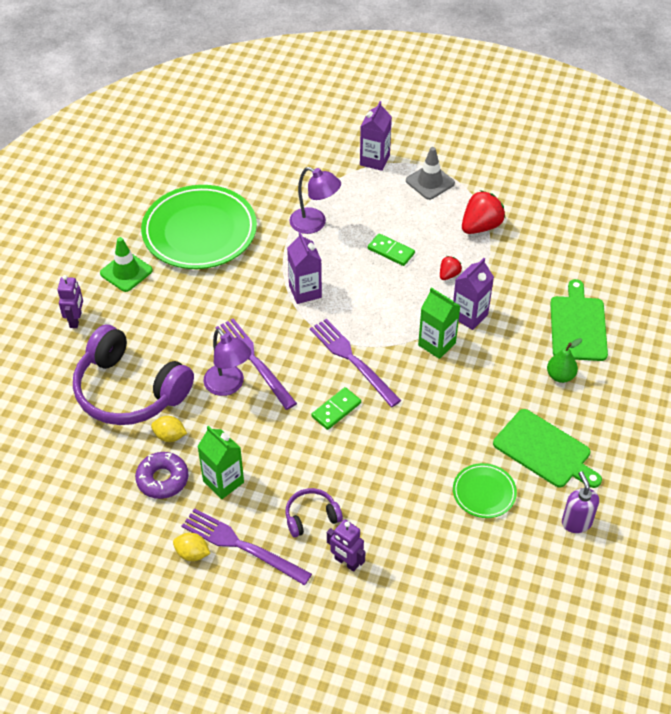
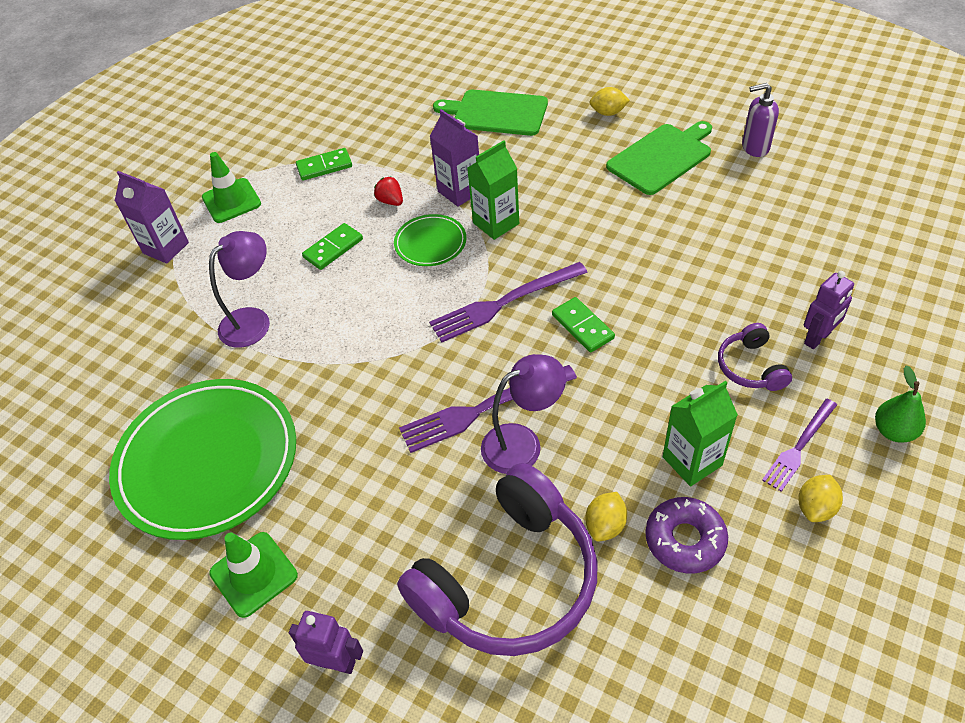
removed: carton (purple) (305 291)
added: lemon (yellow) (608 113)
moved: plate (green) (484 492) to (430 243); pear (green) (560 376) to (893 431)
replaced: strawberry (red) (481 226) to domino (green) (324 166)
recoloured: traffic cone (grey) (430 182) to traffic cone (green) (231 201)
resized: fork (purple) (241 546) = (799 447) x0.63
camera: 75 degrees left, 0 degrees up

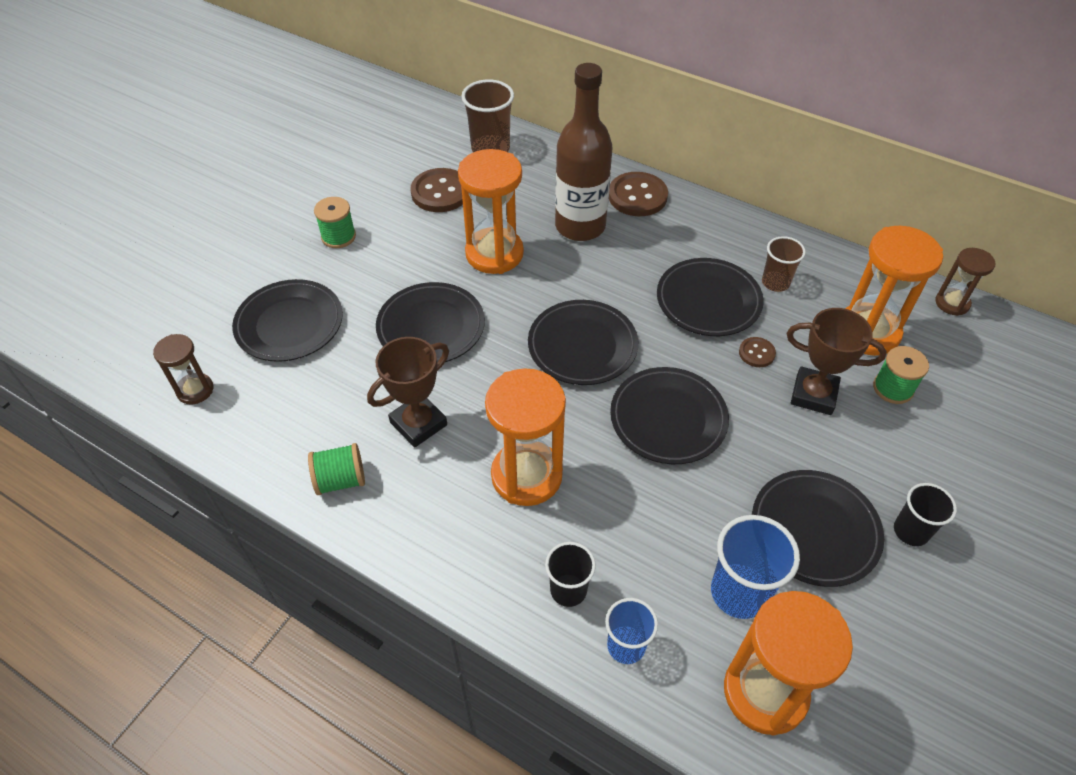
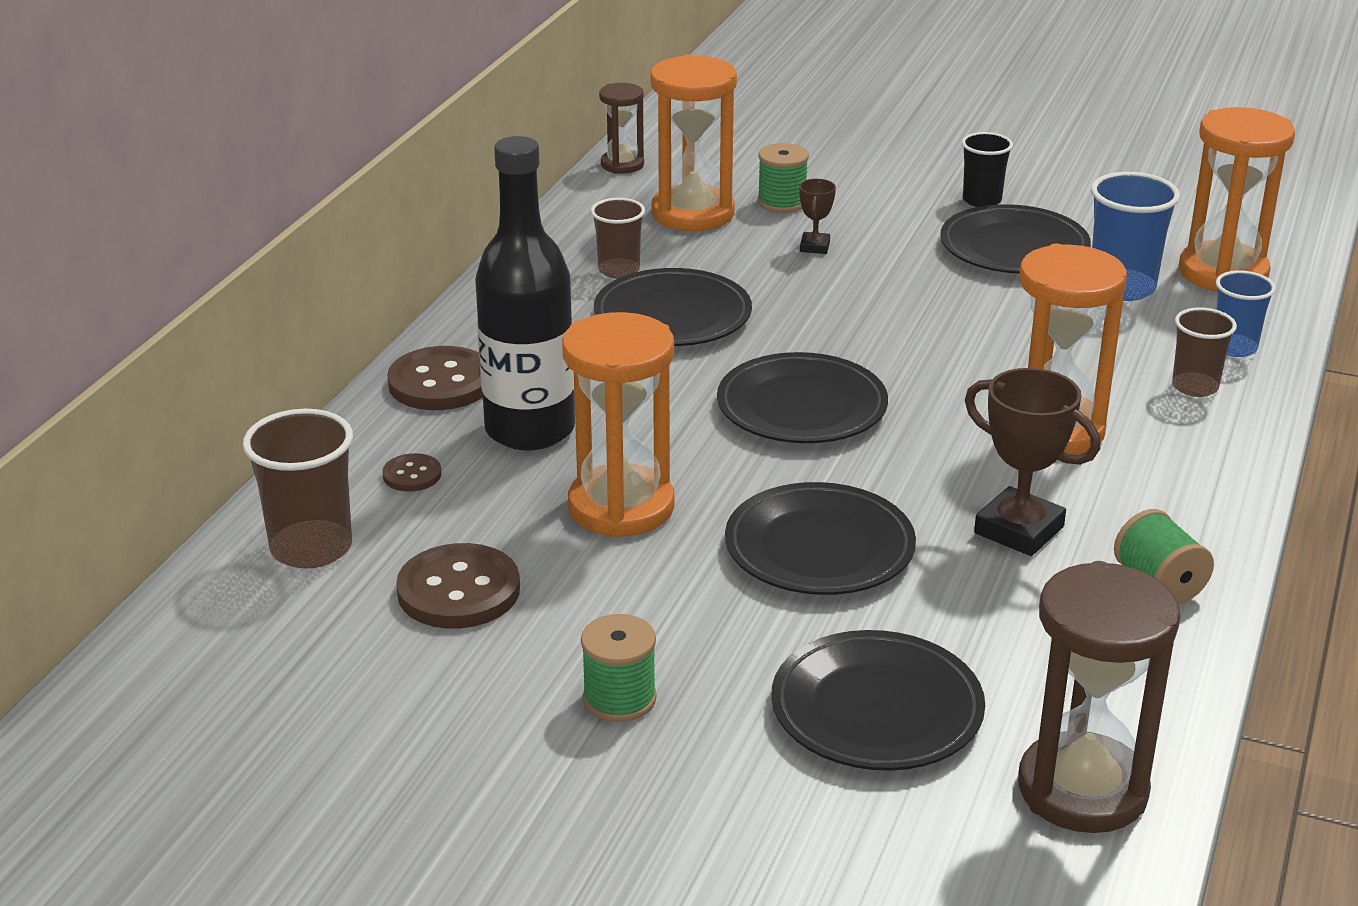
removed: plate (black) (668 419)
moved: button (brown) (756 353) to (412 475)
recoloured: cup (black) (568 590) to cup (brown) (1195 387); bottle (brown) (580 226) to bottle (black) (530 430)
resized: hourglass (brown) (195 390) = (1082 789) x1.83; trophy (brown) (813 394) = (814 247) x0.52
camera: 100 degrees left, 20 degrees down

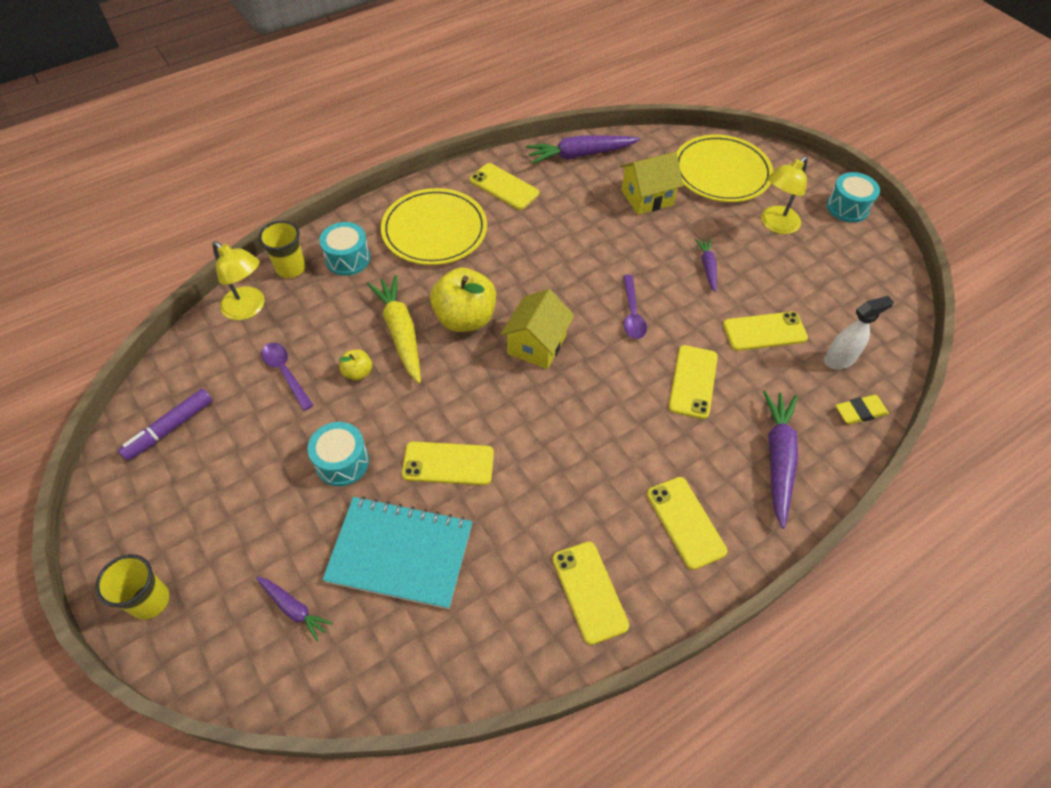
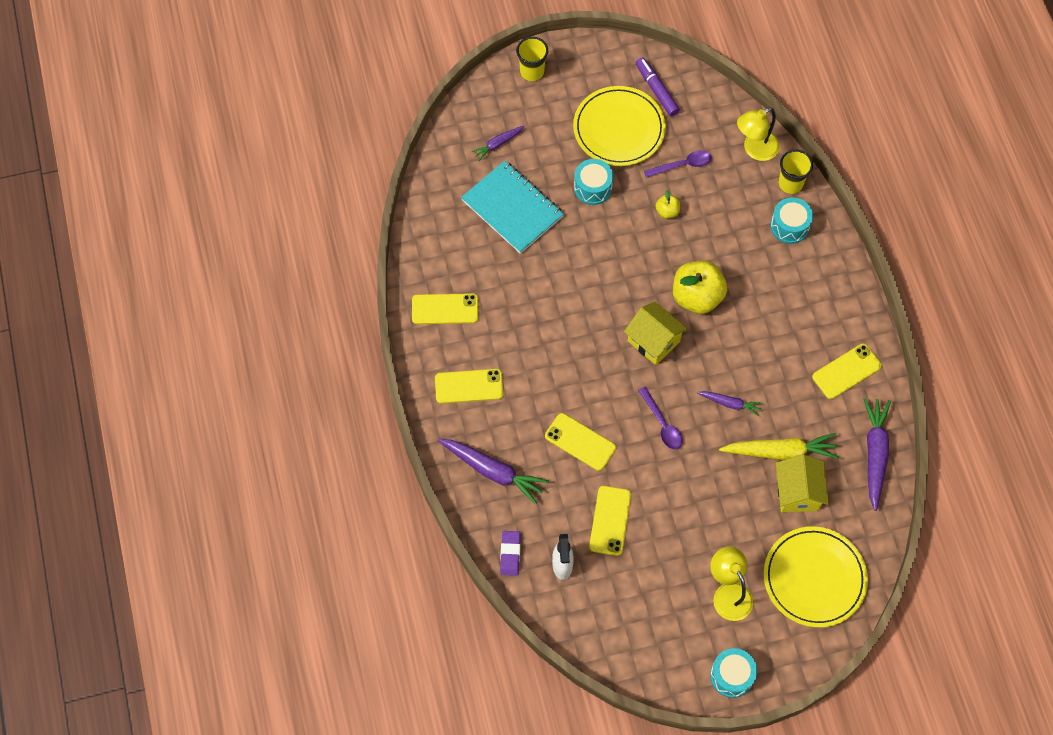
removed: phone (yellow) (448 463)
moved: carrot (yellow) (401 333) to (780 451); plate (yellow) (434 230) to (619 128); carrot (purple) (707 267) to (729 403)
recoloured: eraser (yellow) (860 412) to eraser (purple) (510 554)
turned: notebook (turquoise) (400 553) = (512 208) 75 degrees counterclockwise; spoon (purple) (632 313) = (662 424) 135 degrees counterclockwise
camera: 110 degrees right, 10 degrees up

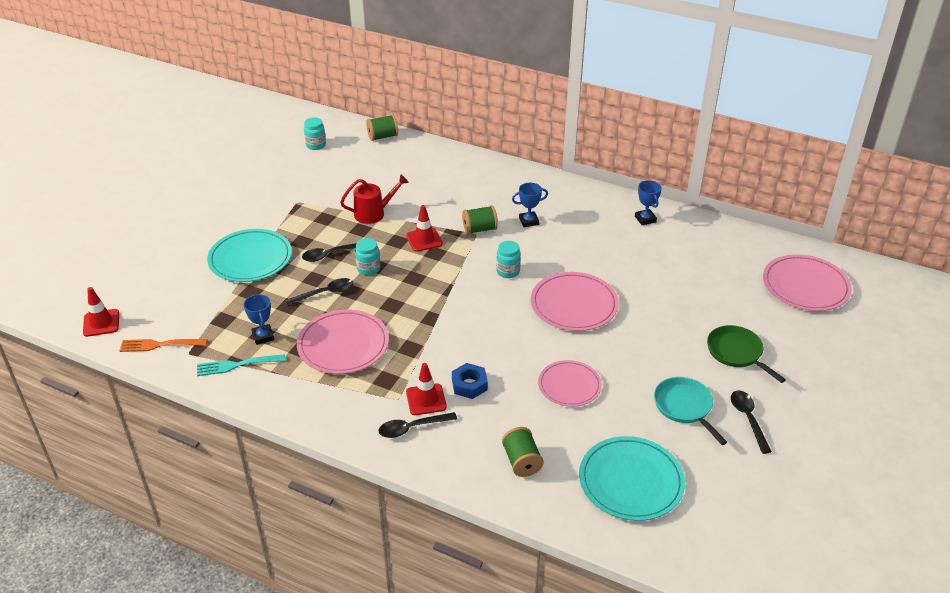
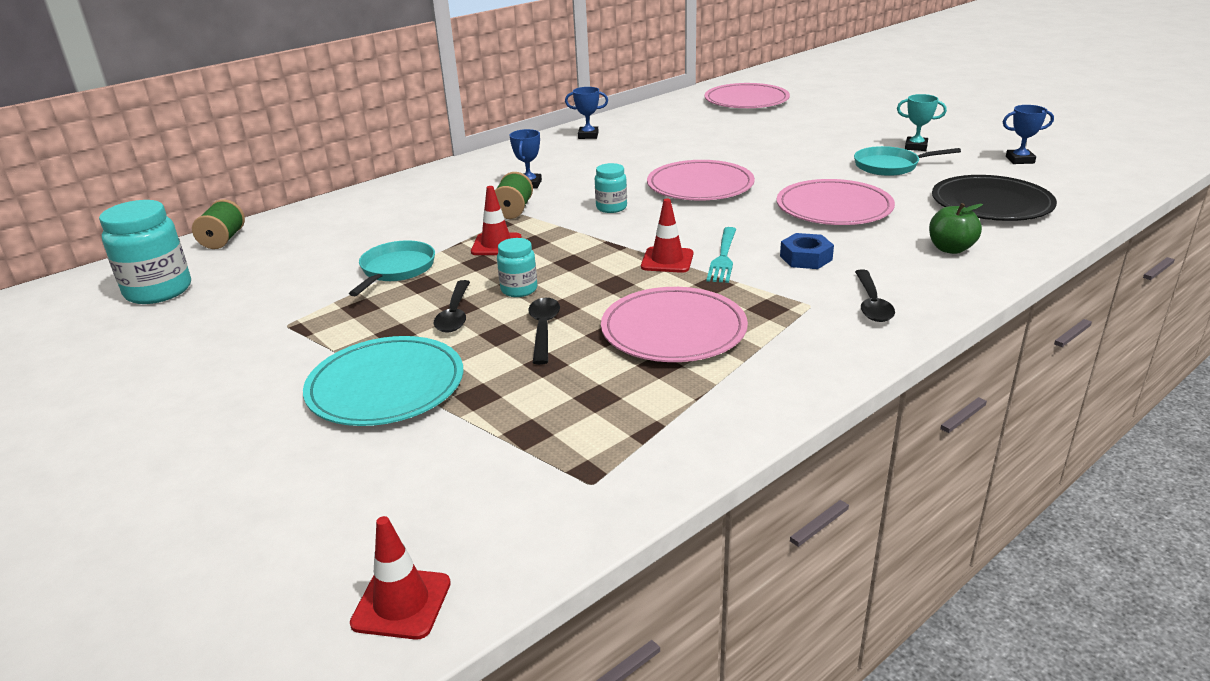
removed: fork (orange) (160 345); pan (green) (736 353)
moved: fork (turquoise) (238 365) to (723 257); trophy (blue) (263 336) to (1020 160); traffic cone (red) (426 399) to (667 260)
replaced: watering can (red) (373 213) to pan (turquoise) (396 270); spool (green) (522 461) to apple (green) (950 249); spoon (black) (748 419) to trophy (turquoise) (916 147)
recoloured: plate (turquoise) (631 481) to plate (black) (991 203)
resized: jar (turquoise) (316 145) = (158 291) x1.80; plate (pink) (569 385) = (834 208) x1.51
camera: 65 degrees left, 10 degrees down

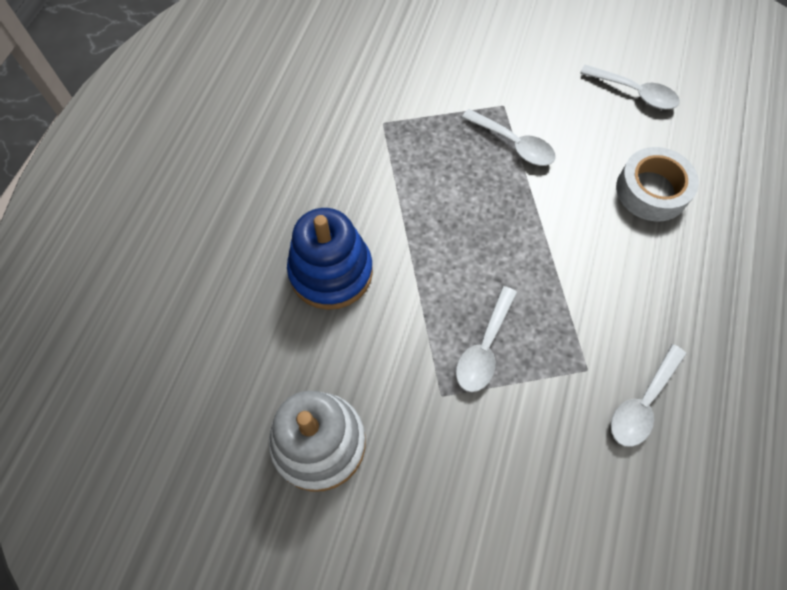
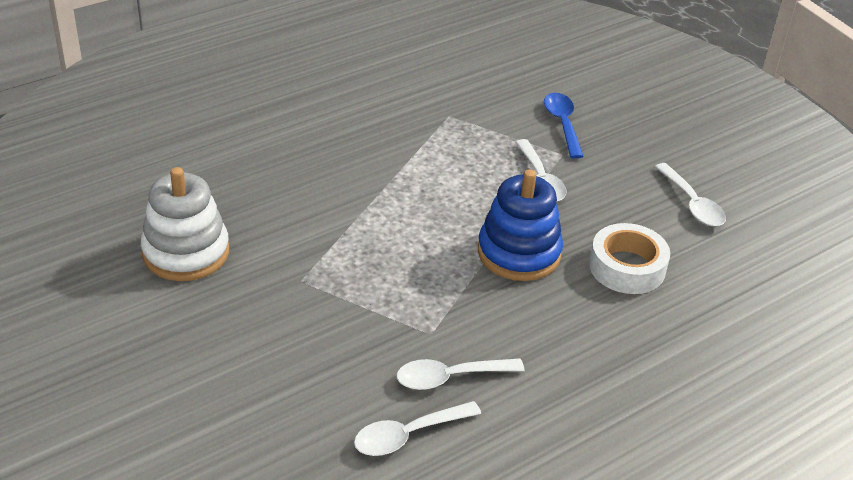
added: spoon (blue) (562 124)
moved: stacking toy (blue) (331 272) to (519 253); spoon (white) (484 348) to (408 435)
camera: 35 degrees right, 25 degrees down

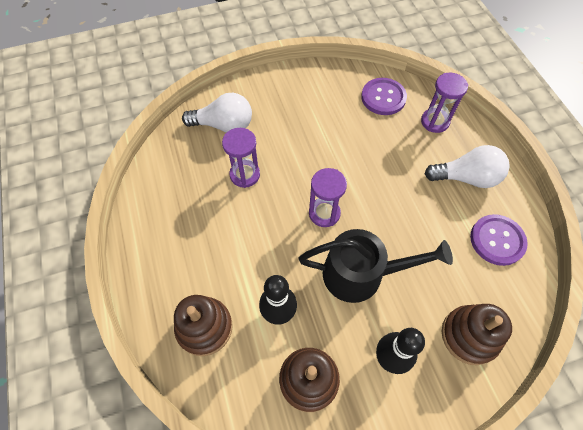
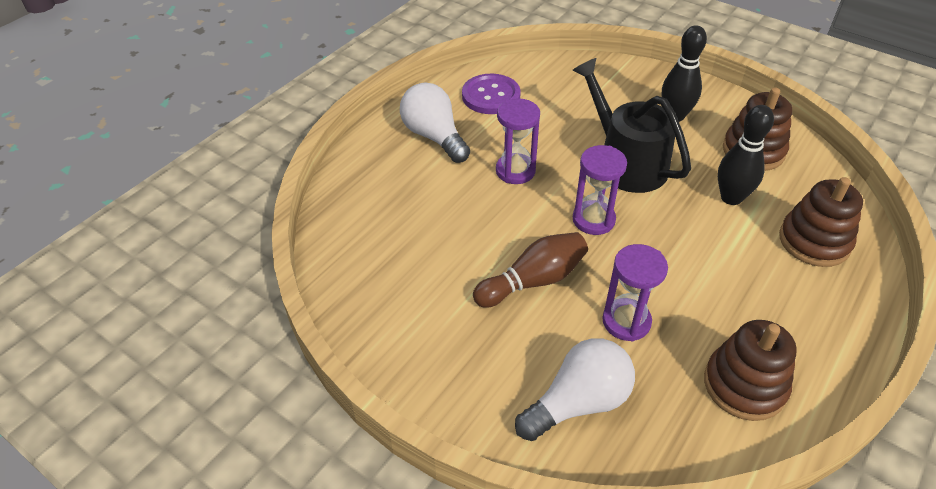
removed: button (purple) (383 97)
added: bowling pin (brown) (533 281)
moved: hourglass (purple) (435 122) to (515 171); stacking toy (brown) (469 336) to (744 385)
turned: light bulb (white) (224 125) = (578 402) 90 degrees clockwise
camera: 125 degrees left, 15 degrees down

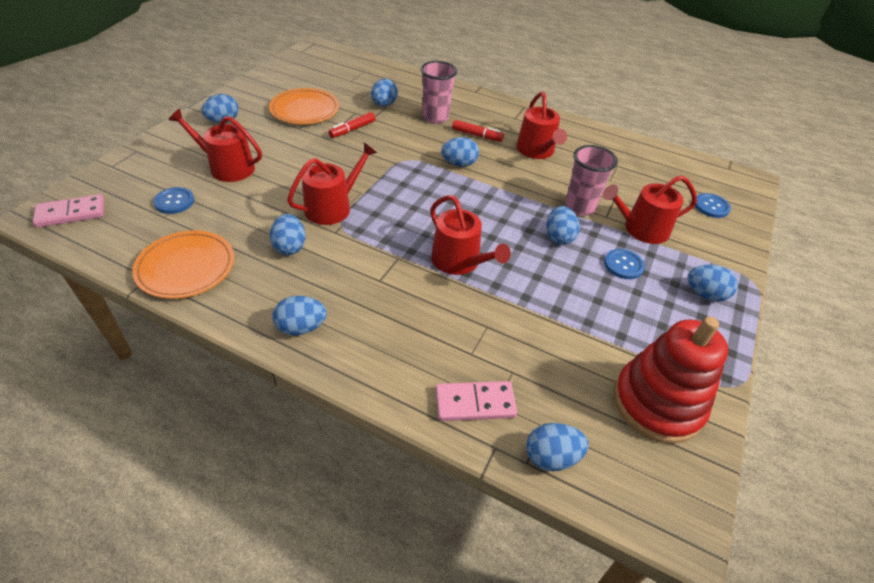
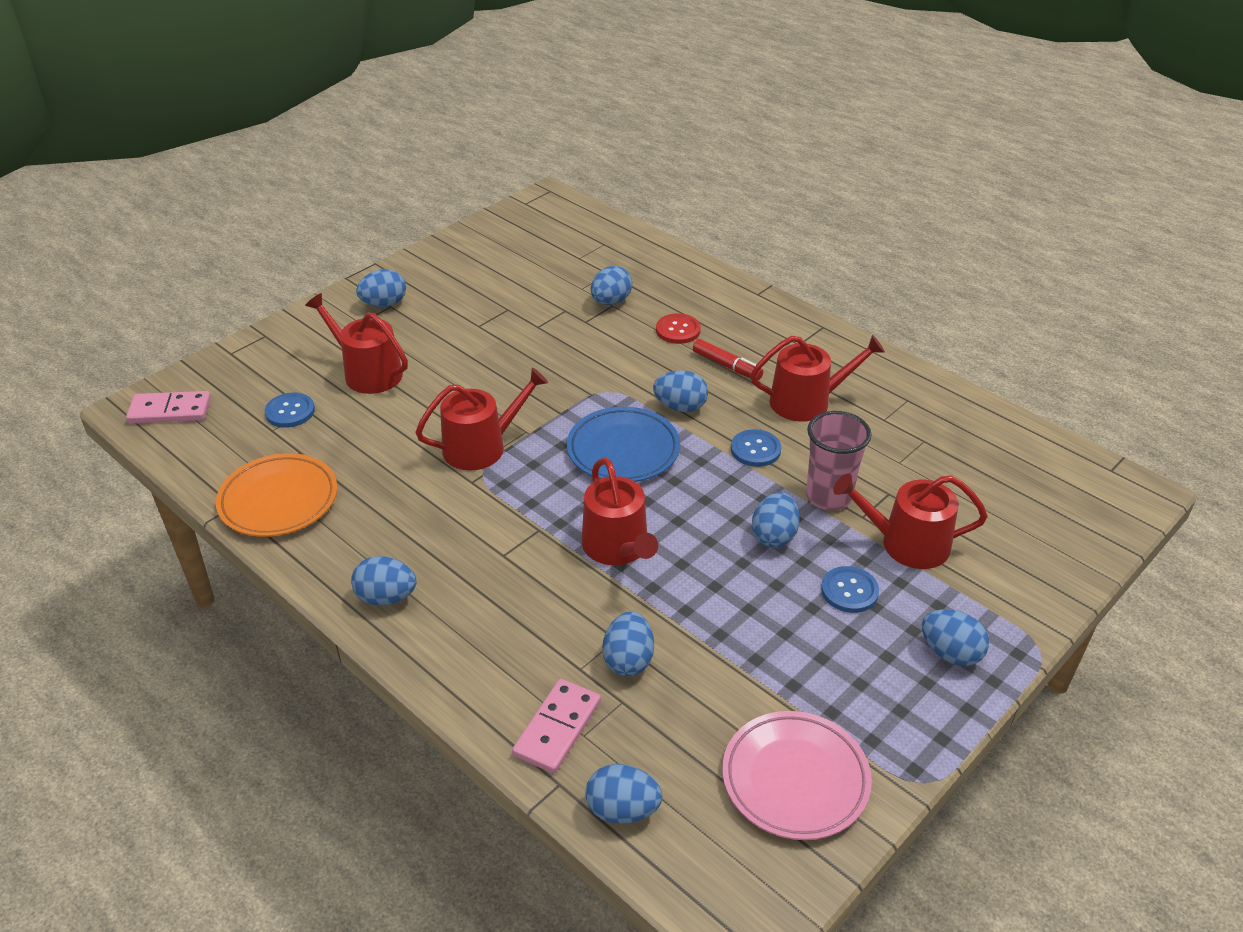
removed: plate (orange) (305 110); marker (red) (352 129)
added: plate (blue) (623 450)
moved: egg (blue) (290 247) to (628 660); button (blue) (711 206) to (755 449)
replaced: cup (pink) (435 117) to button (red) (678 330); stacking toy (red) (657 403) to plate (pink) (795 779)
turned: domino (pink) (475 403) = (557 728) 75 degrees counterclockwise; watering can (red) (537 151) = (807 401) 105 degrees counterclockwise
camera: 20 degrees right, 5 degrees down

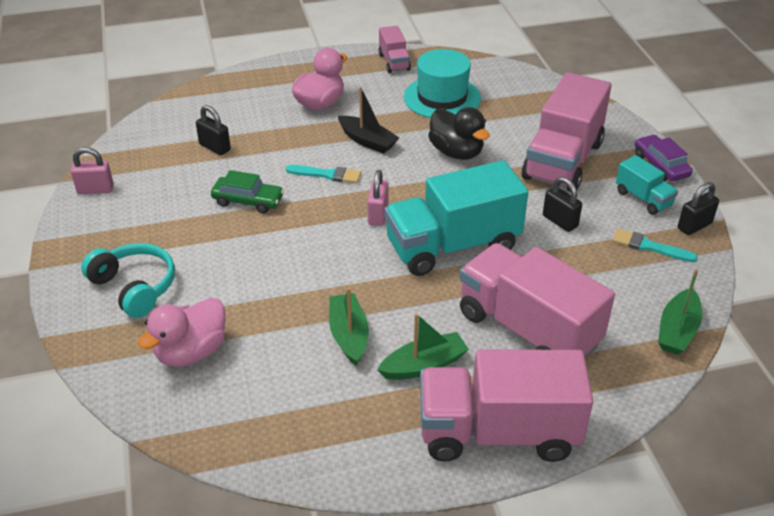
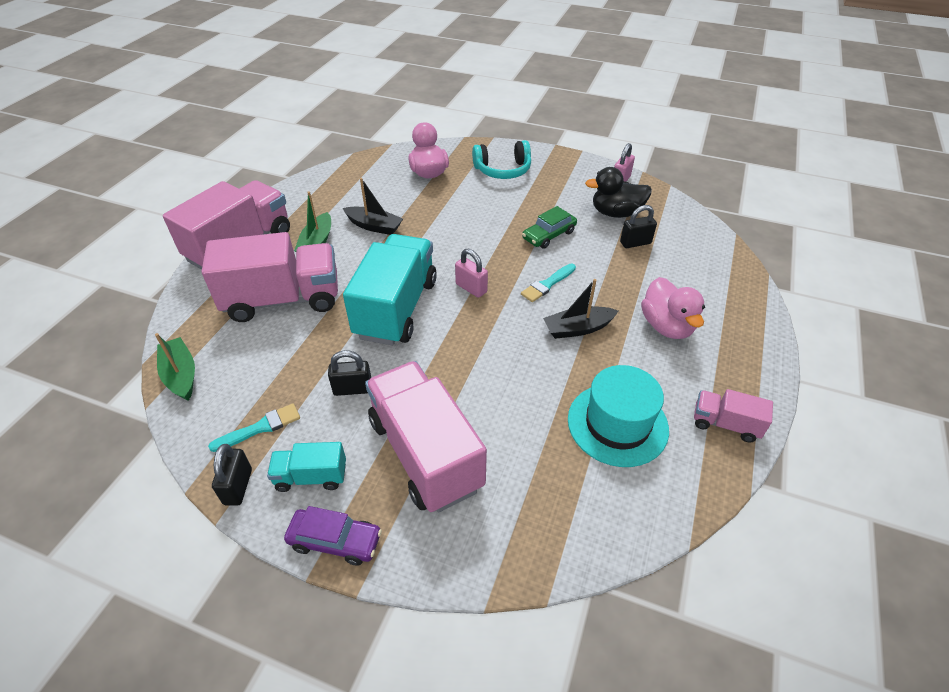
moved: duck (black) (456 152) to (616 213)
recoloured: boat (green) (349 335) to boat (black) (374 226)
camera: 125 degrees right, 5 degrees up

